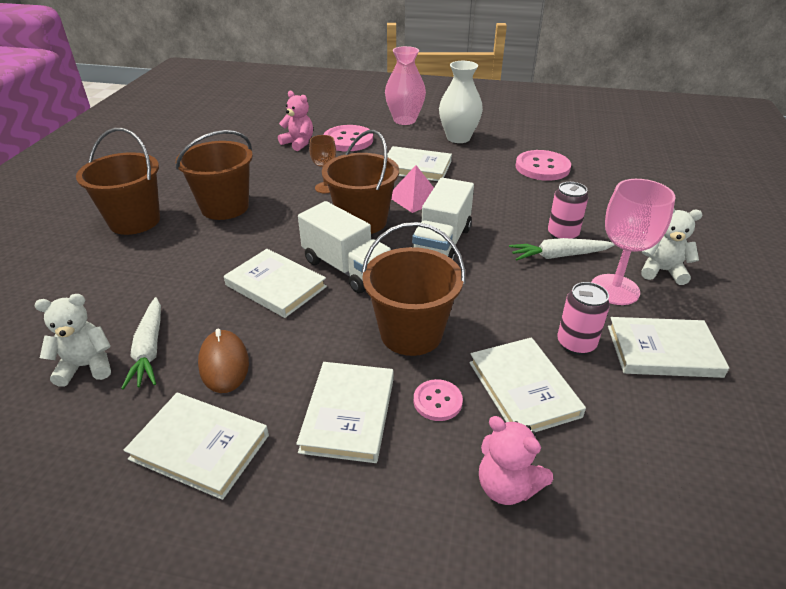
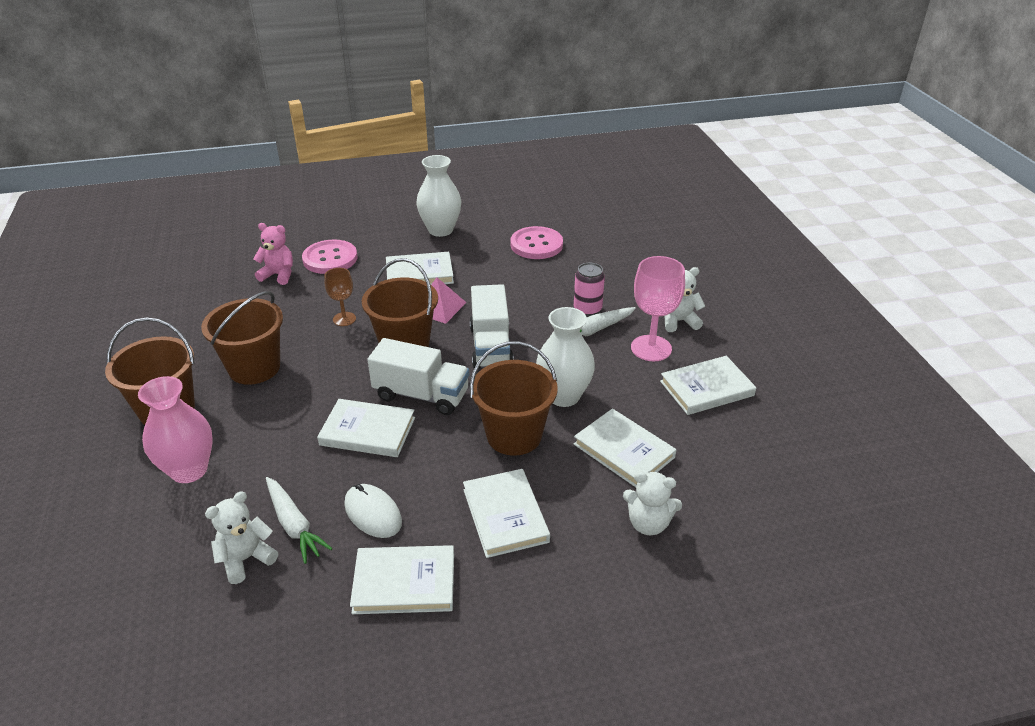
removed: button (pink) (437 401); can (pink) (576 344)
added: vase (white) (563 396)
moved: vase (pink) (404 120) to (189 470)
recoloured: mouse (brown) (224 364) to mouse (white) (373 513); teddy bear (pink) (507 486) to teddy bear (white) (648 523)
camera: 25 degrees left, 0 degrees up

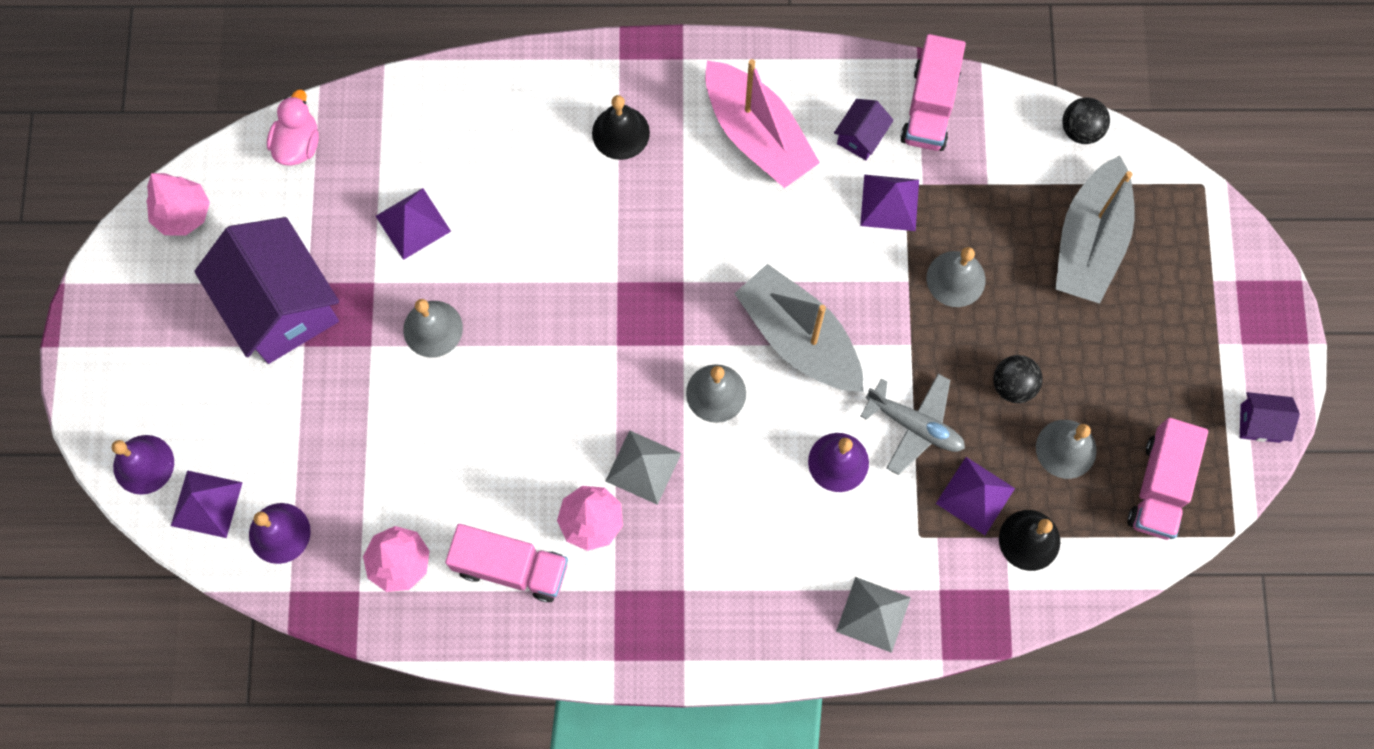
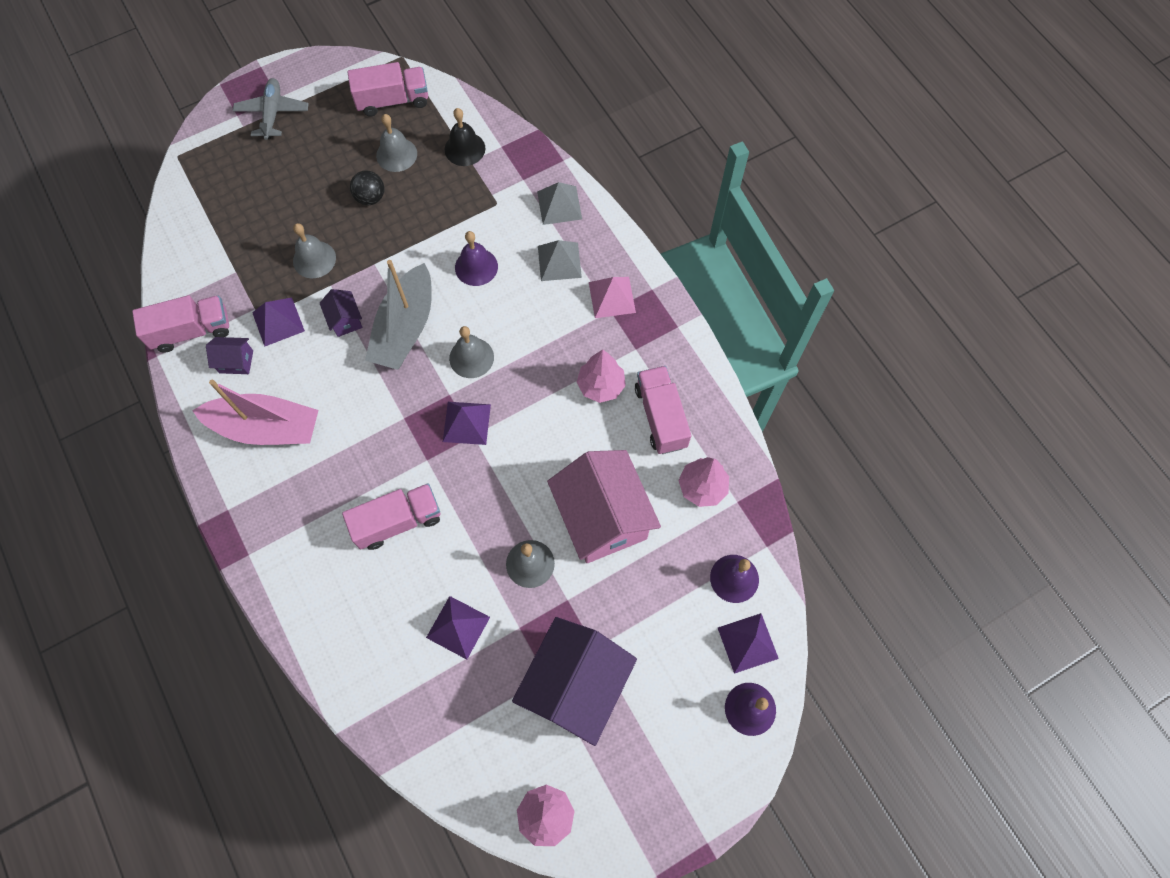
removed: duck (pink) (298 144); bell (black) (620 132); boat (grey) (1090 242); ball (black) (1081 130)
added: truck (pink) (398 521); house (pink) (602 518); pyramid (pink) (612 297)
moved: pyramid (grey) (643 467) to (559 261); plane (grey) (915 425) to (273 113); pyramid (purple) (975 496) to (466 423); house (purple) (1260 423) to (345 320)
turned: boat (pink) (757 134) = (266 428) 75 degrees clockwise
camera: 120 degrees left, 5 degrees down

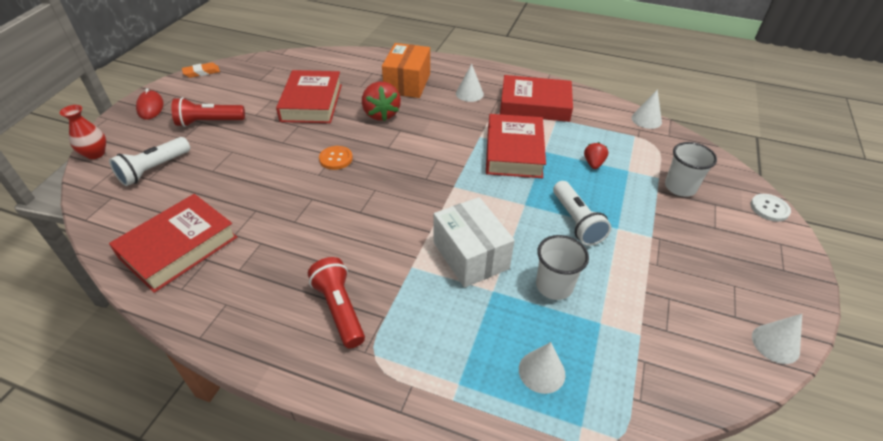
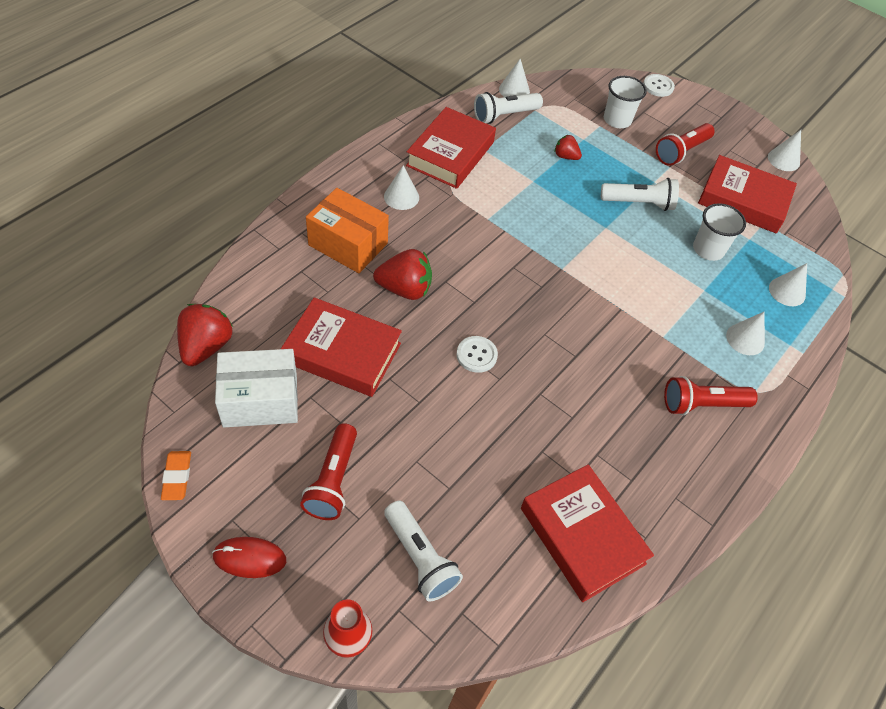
added: strawberry (red) (206 346); flashlight (white) (504 115); flashlight (red) (681 152); cone (white) (745 339)
moved: box (white) (470 255) to (260 400); book (red) (514 152) to (743 200)
recoloured: button (orange) (336 159) to button (white) (476 355)
camera: 75 degrees left, 10 degrees up

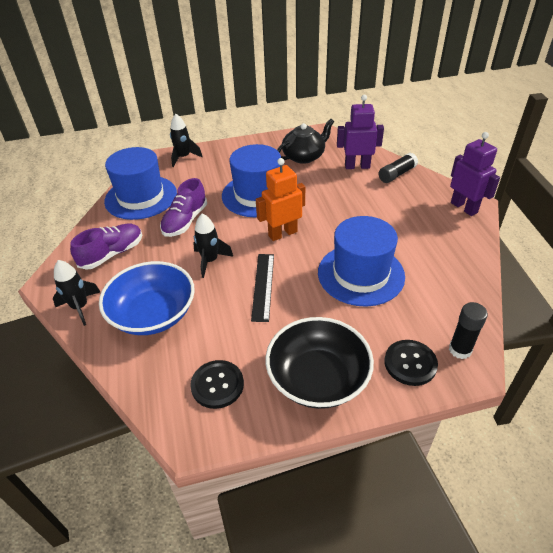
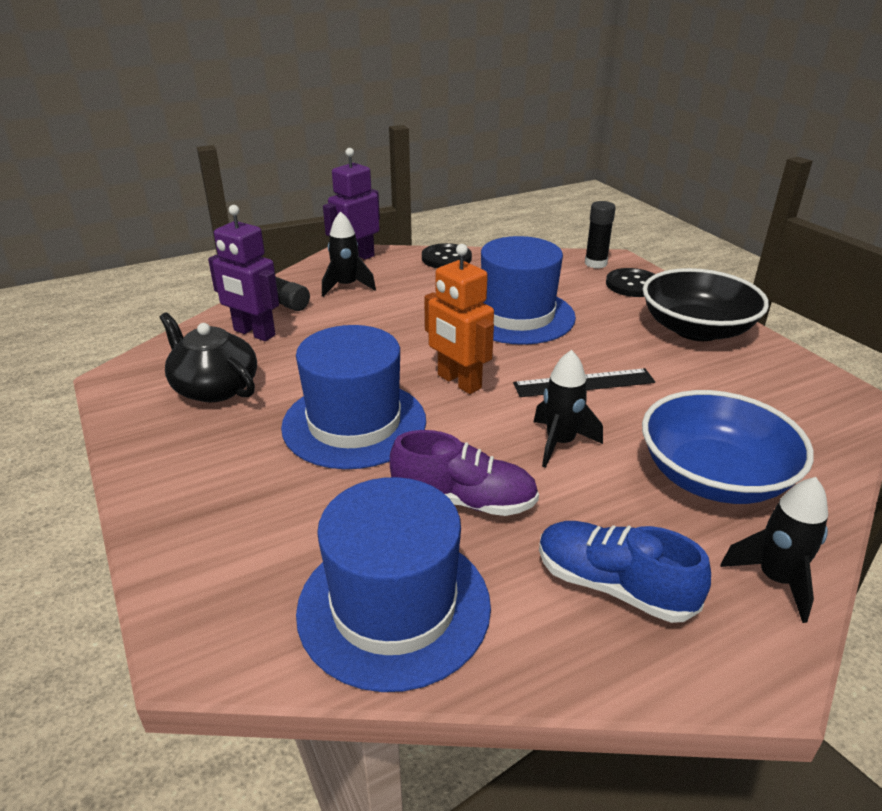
moved: rocket (black) (183 157) to (346 286); button (black) (217 385) to (446 258)
recoloured: shoe (purple) (112 254) to shoe (blue) (613 586)
turned: robot (purple) (357 166) = (254 333) 45 degrees counterclockwise
camera: 105 degrees left, 10 degrees down

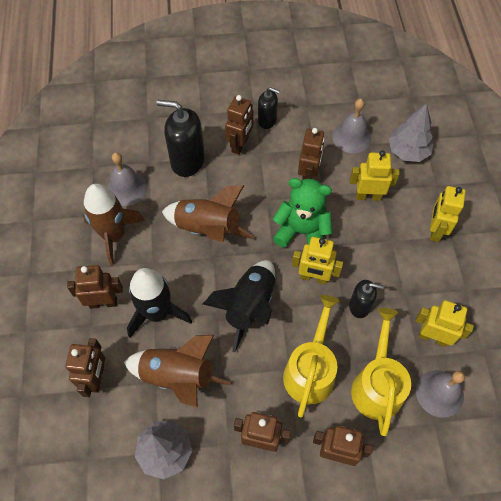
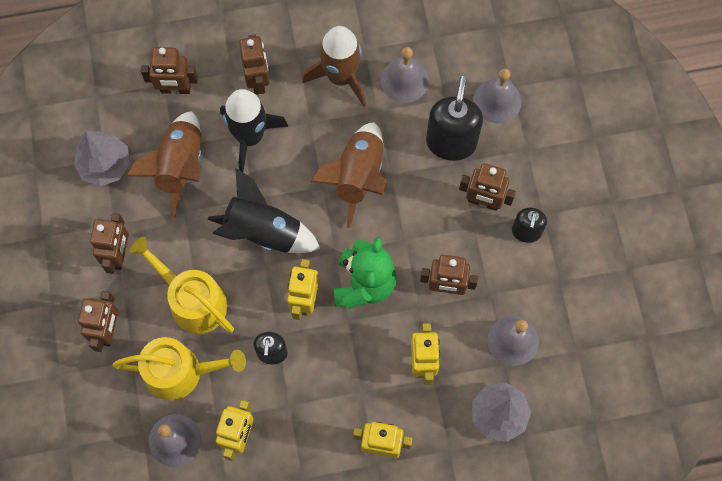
added: bell (grey) (497 101)
turned: watering can (yellow) (310 371) = (193 301) 150 degrees counterclockwise
camera: 85 degrees right, 10 degrees up

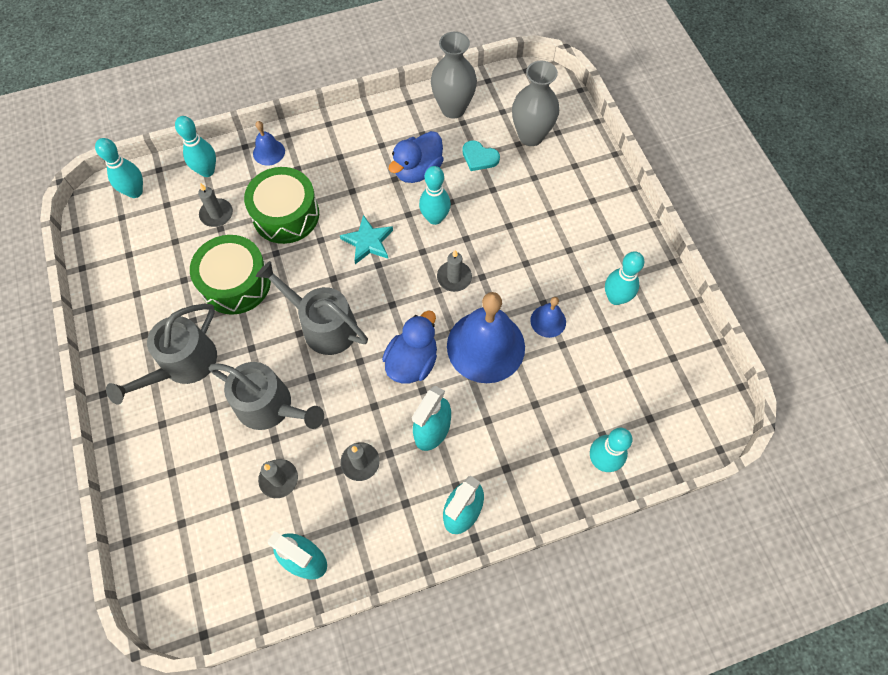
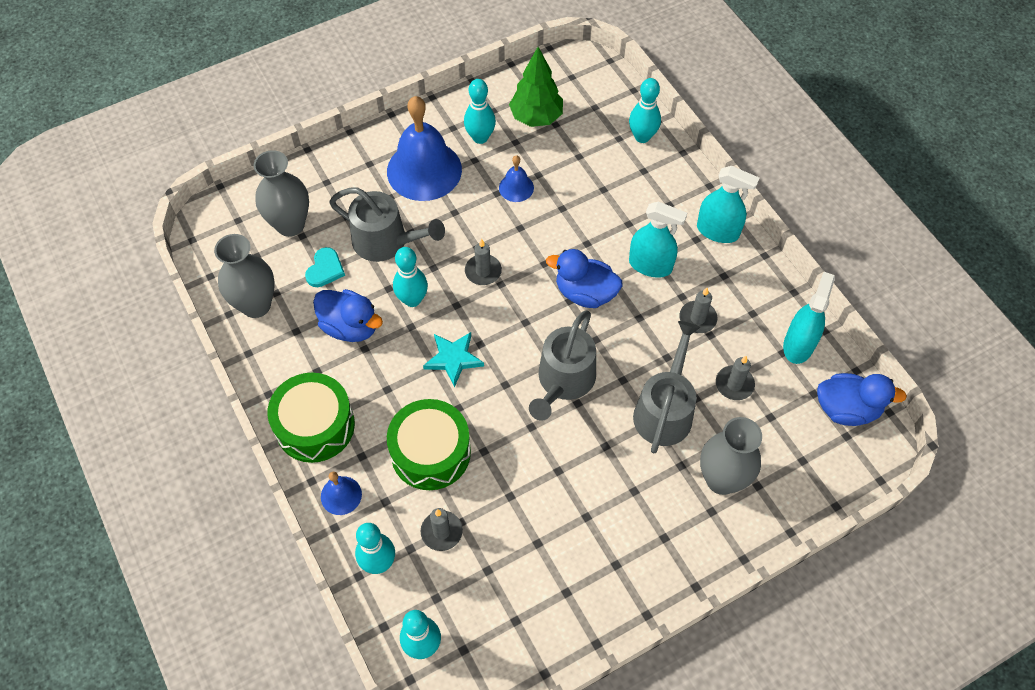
added: tree (green) (536 117); vase (grey) (721 479); duck (blue) (846 409)
moved: watering can (grey) (183 364) to (386 242); drum (green) (236 283) to (315 425); bell (blue) (485 346) to (424 170)
camera: 100 degrees left, 5 degrees down

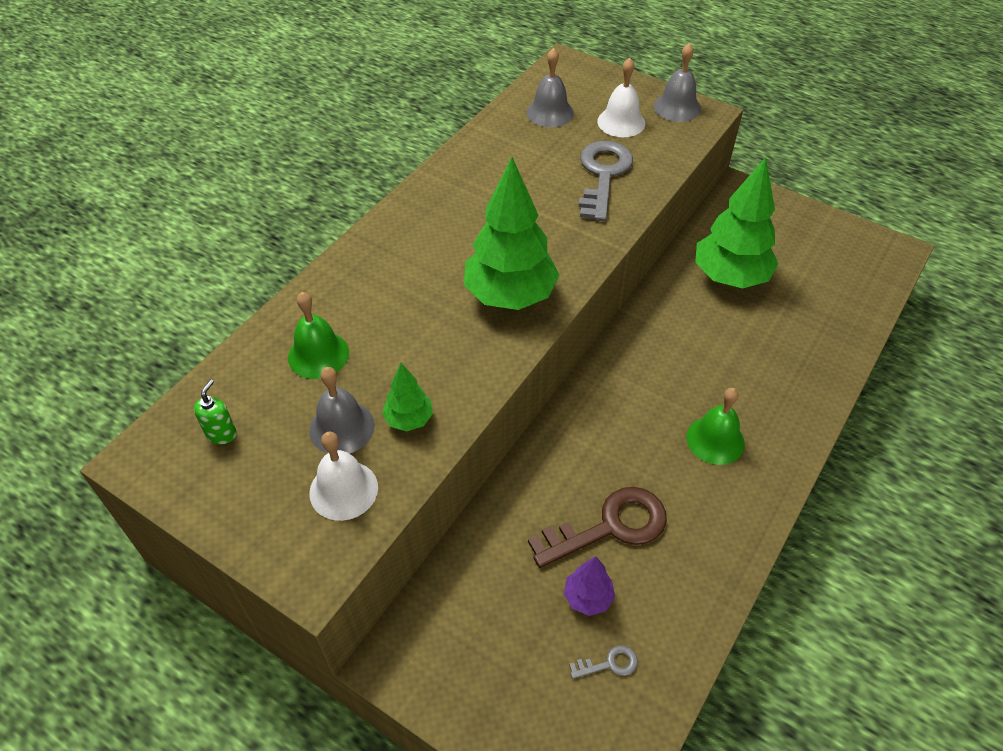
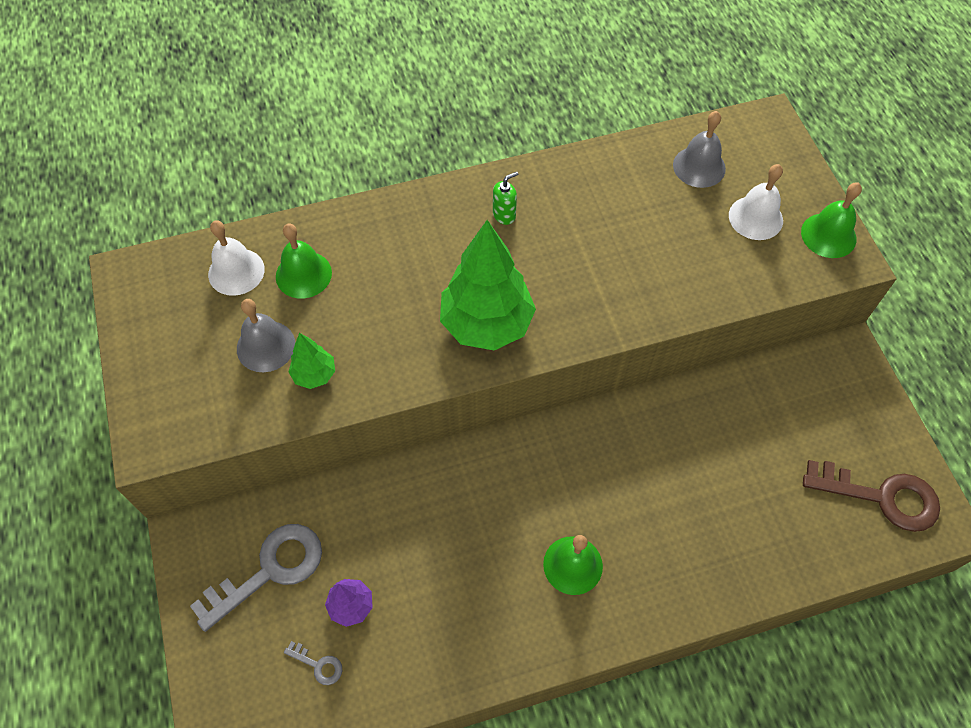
removed: tree (green) (730 277)
moved: soap dispenser (green) (221 434) to (504 215); bell (white) (343 490) to (236 271); key (brown) (609 527) to (881 496); key (grey) (603 175) to (269 571)
recoloured: bell (grey) (677 107) to bell (green) (828 235)
camera: 40 degrees right, 10 degrees up

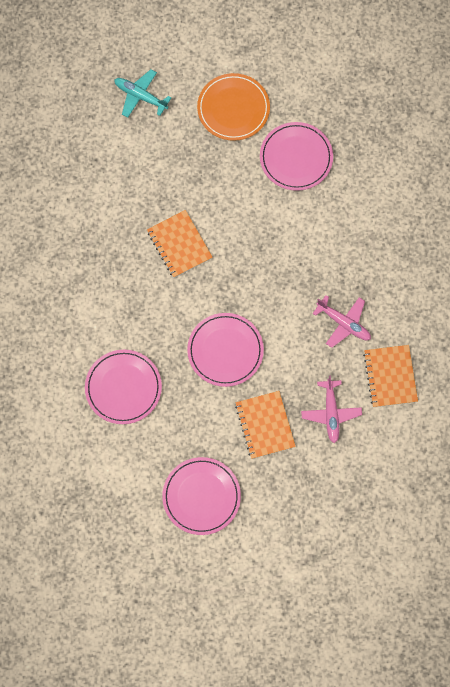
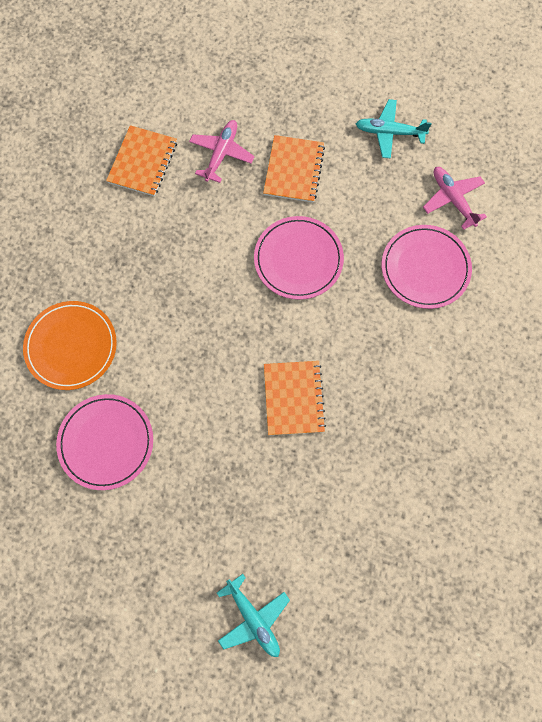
moved: plate (orange) (233 108) to (71 346); plane (pink) (344 323) to (453 199)
replaced: plate (pink) (201 496) to plane (turquoise) (389 132)
camera: 155 degrees left, 0 degrees up

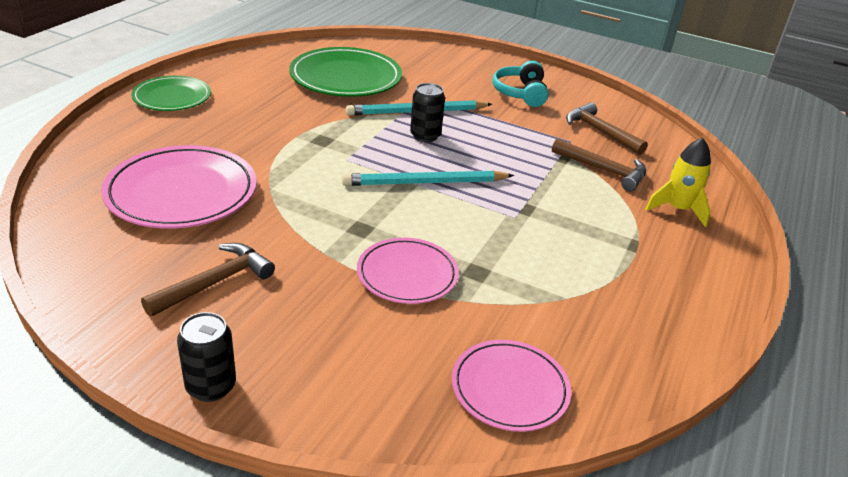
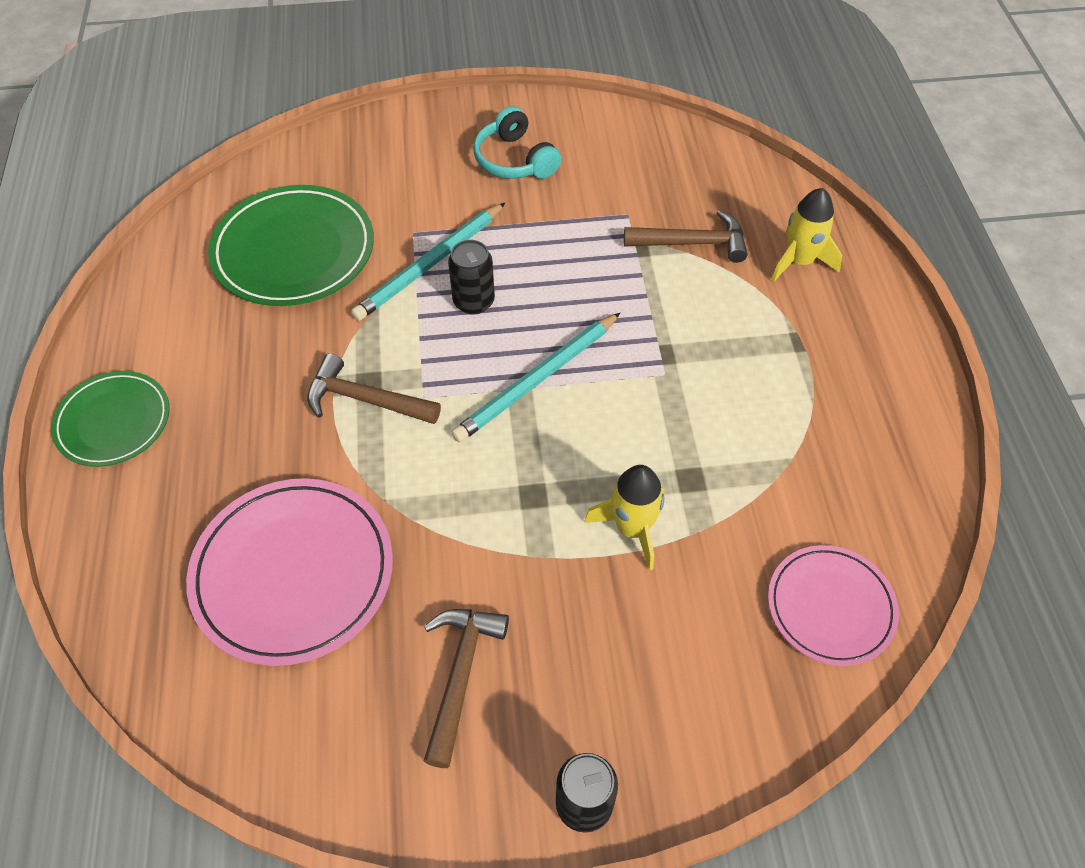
moved: hammer (brown) (600 132) to (365 400)
replaced: plate (pink) (407 274) to rocket (yellow) (632 528)
camera: 30 degrees left, 20 degrees up

